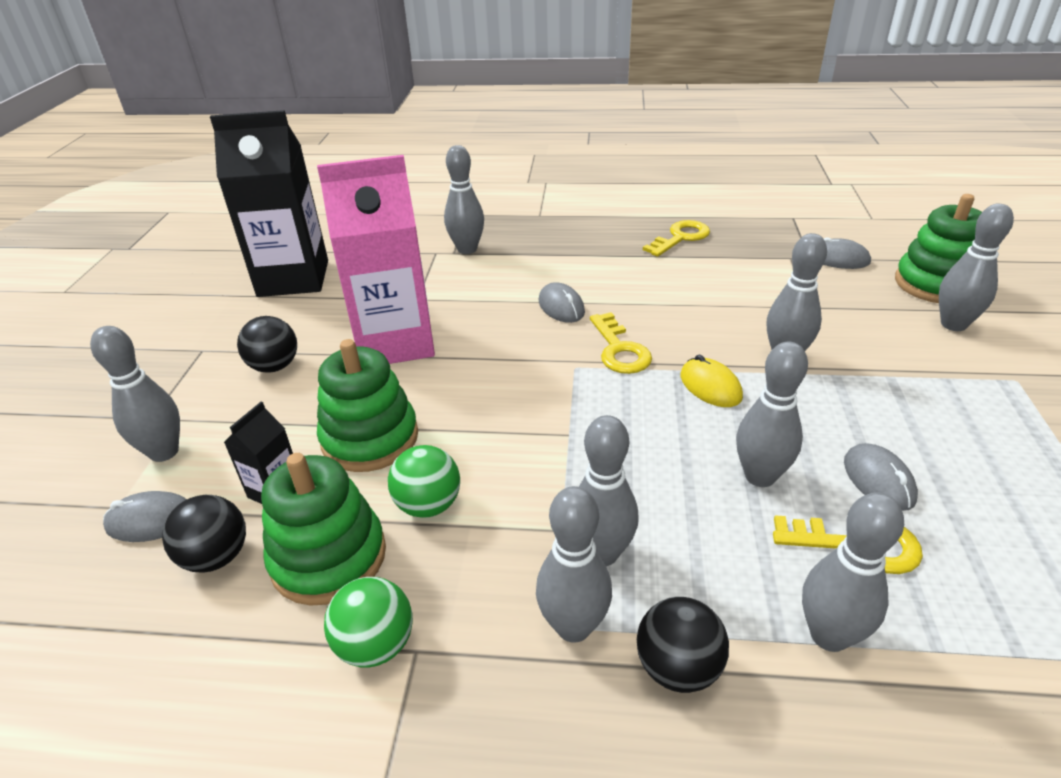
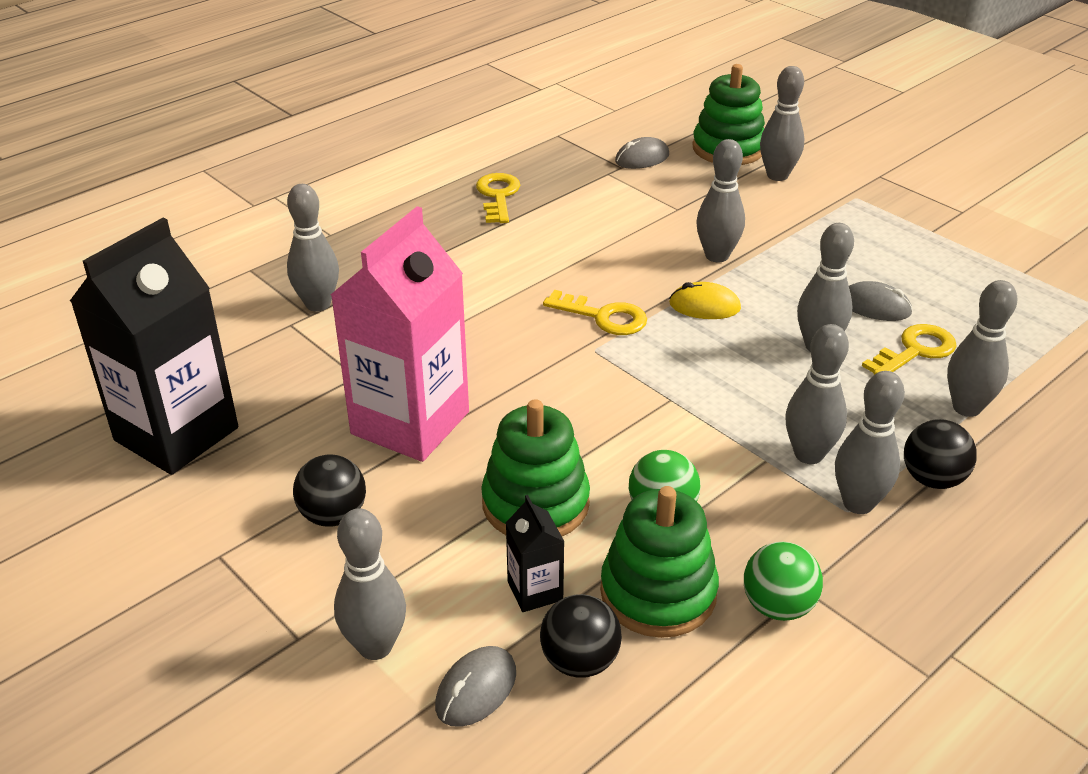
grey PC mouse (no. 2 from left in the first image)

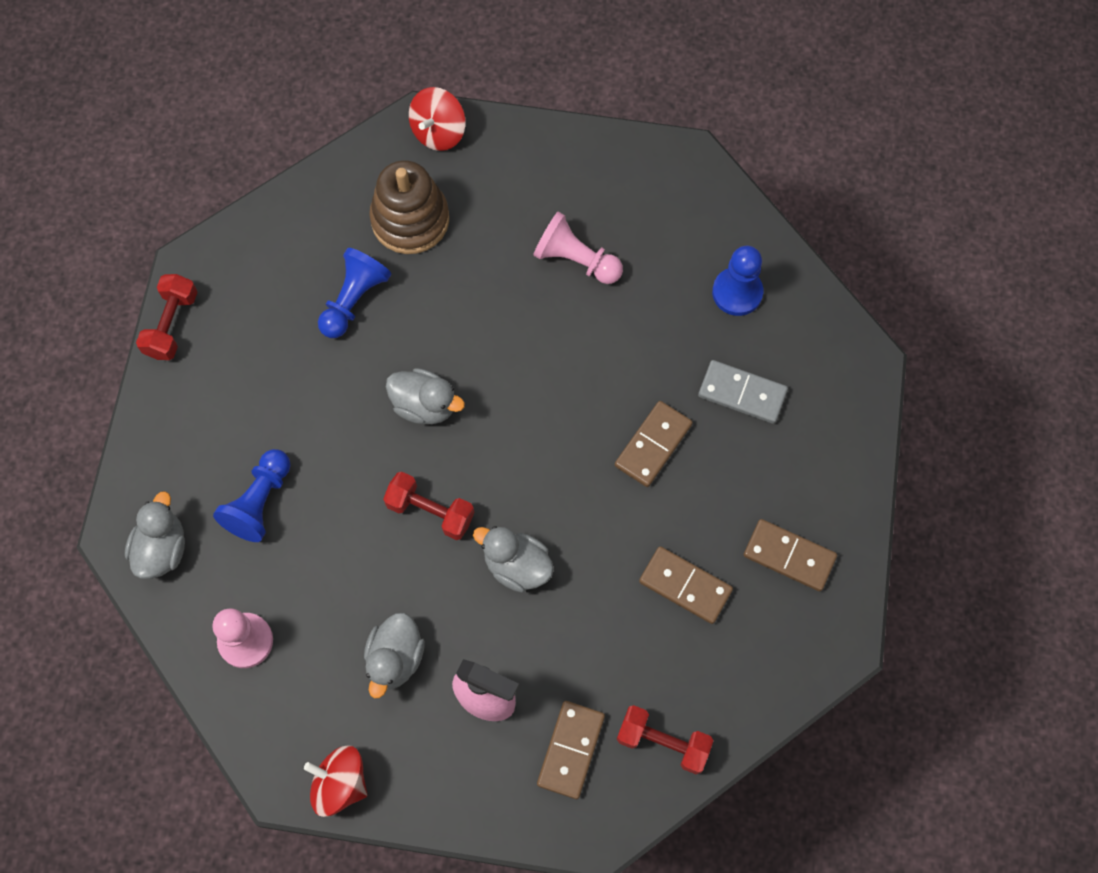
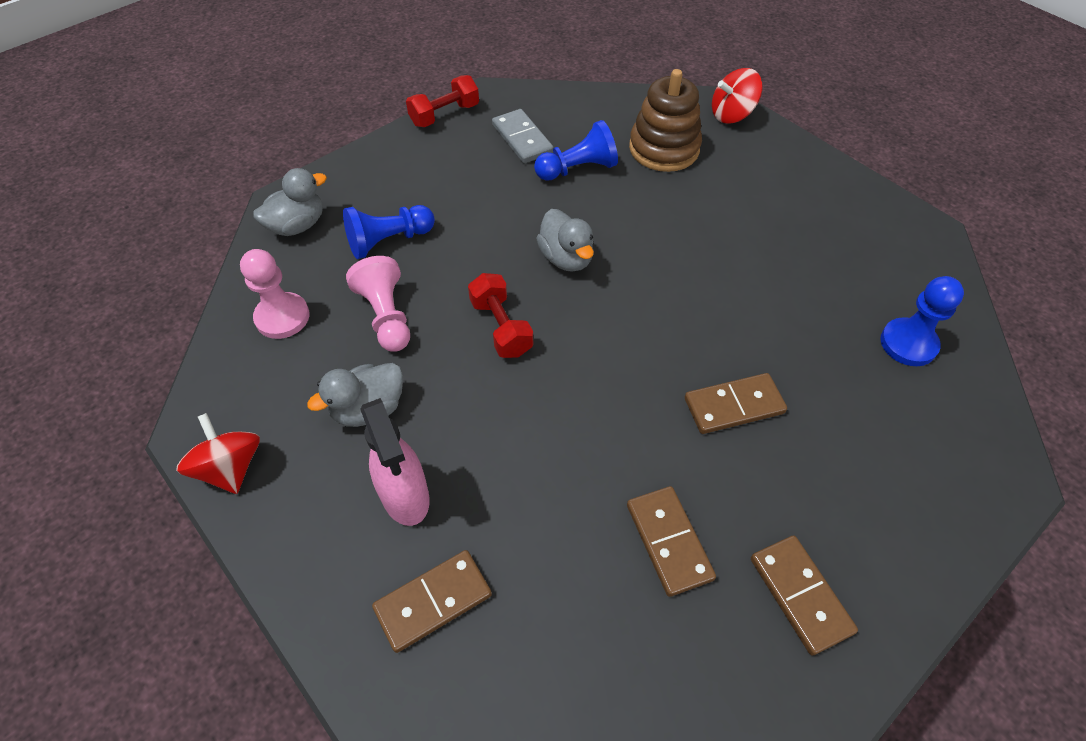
pink chess pawn (no. 2 from left)
grey domino piece
grey duck (no. 4 from left in the first image)
scarlet hand weight (no. 3 from left in the first image)

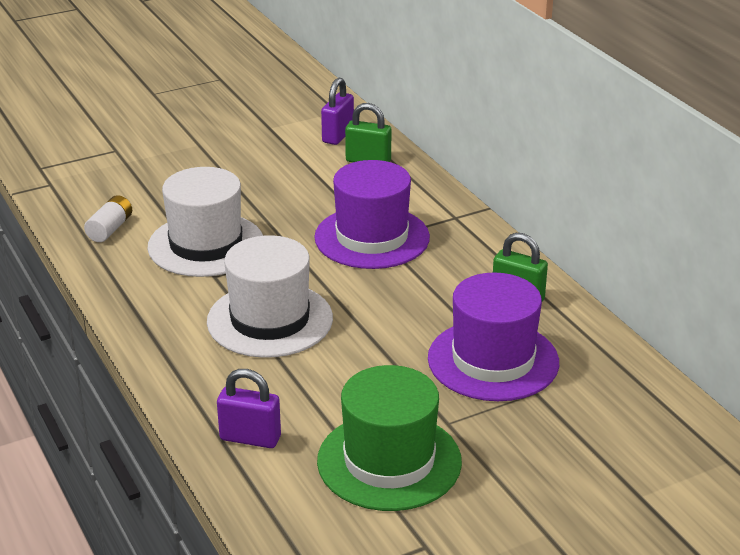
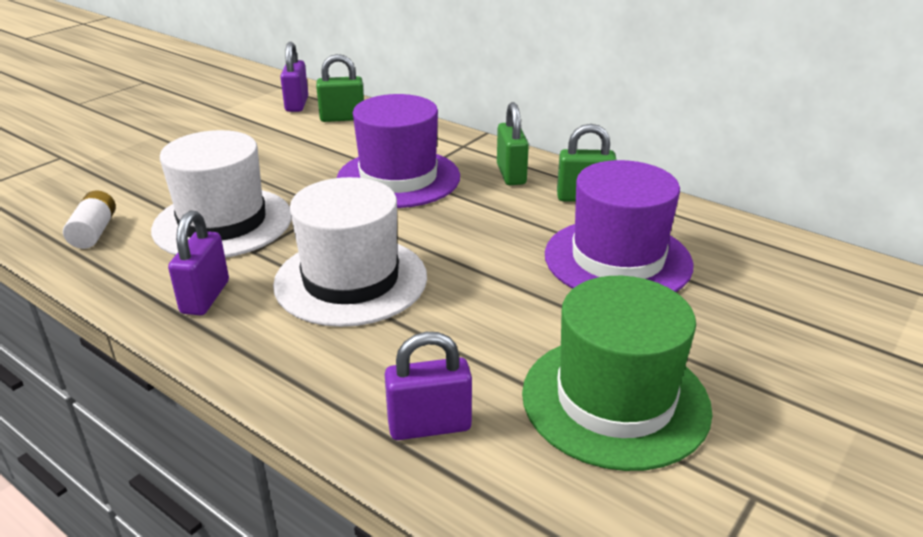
leaf-green padlock (no. 2 from left)
violet padlock (no. 1 from left)

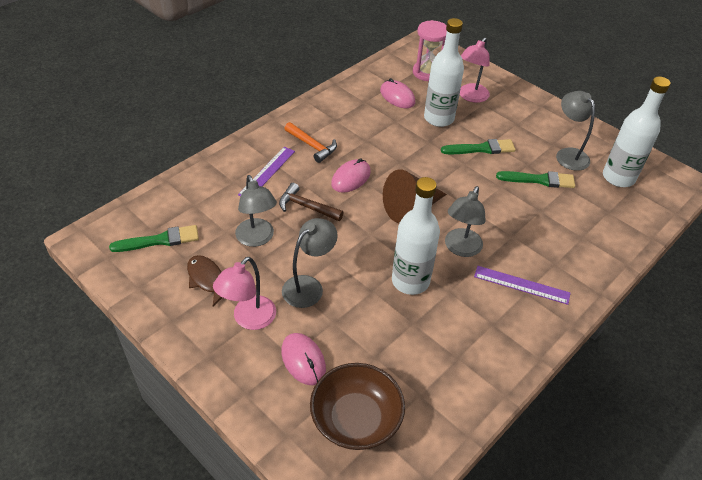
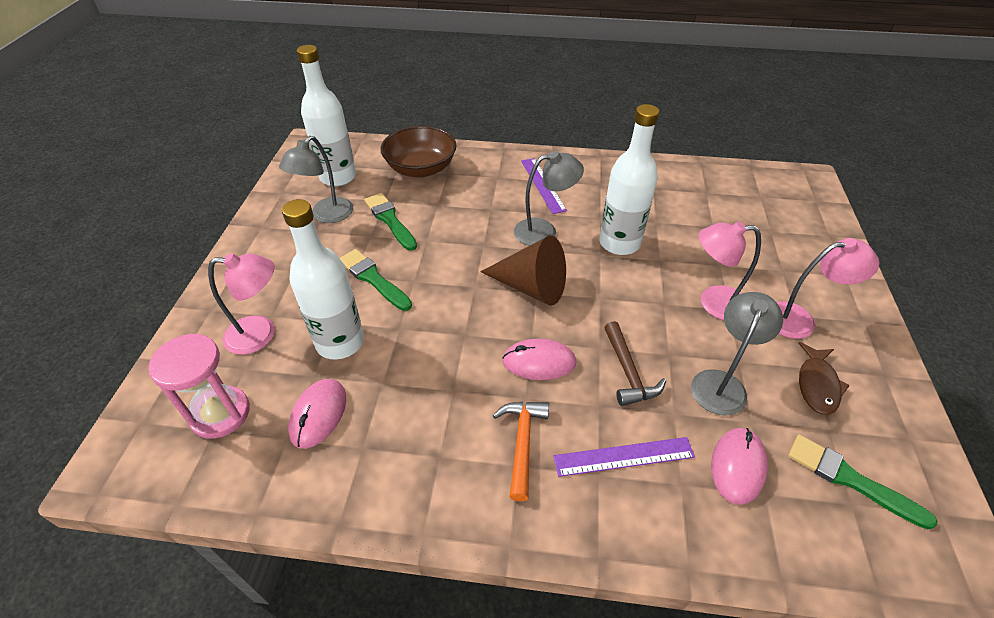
pink desk lamp (no. 2 from left)
pink PC mouse (no. 3 from left)
dark brown serving bowl

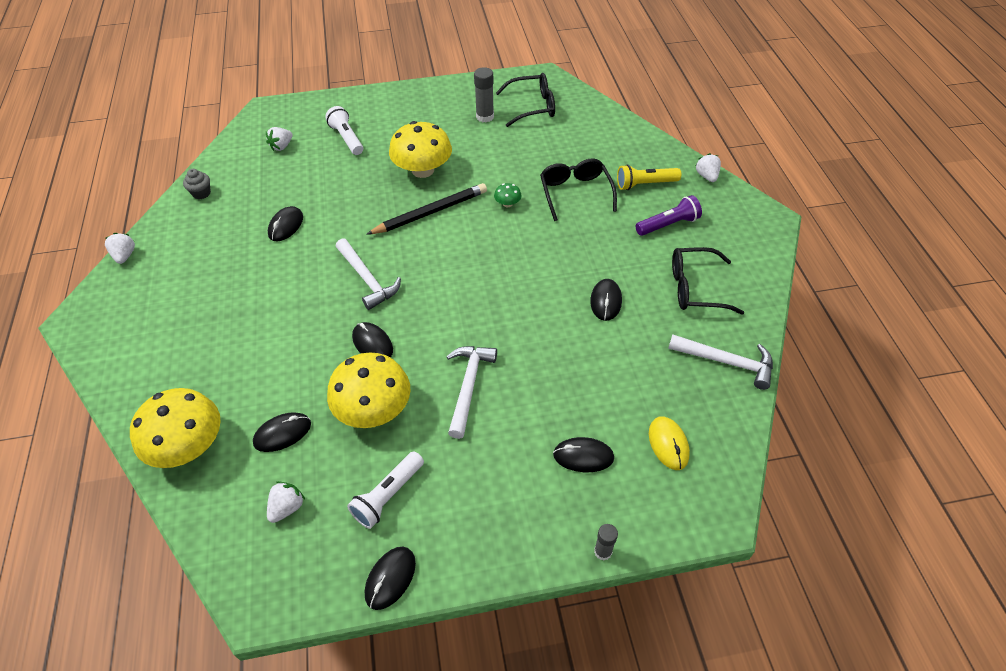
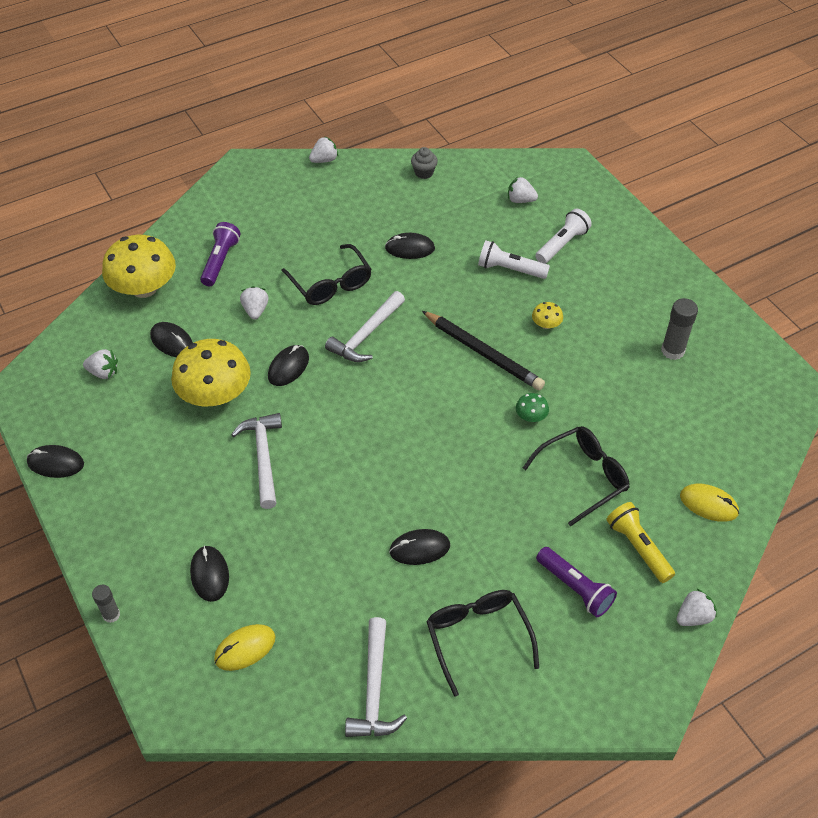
jet-black eyeglasses (no. 1 from left)
yellow mushroom (no. 3 from left)
white carpenter's hammer (no. 1 from left)
white flashlight (no. 1 from left)
violet flashlight (no. 1 from left)
white berry (no. 2 from left)
yellow PC mouse (no. 2 from left)

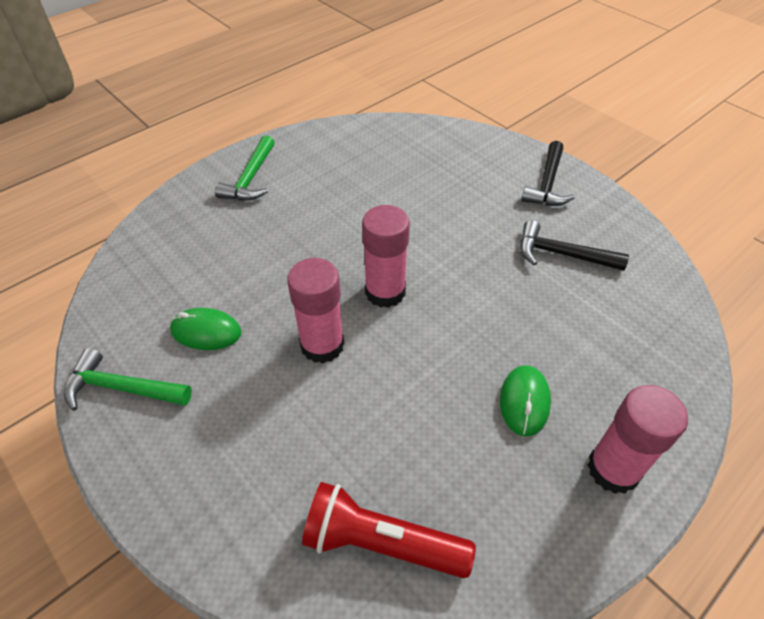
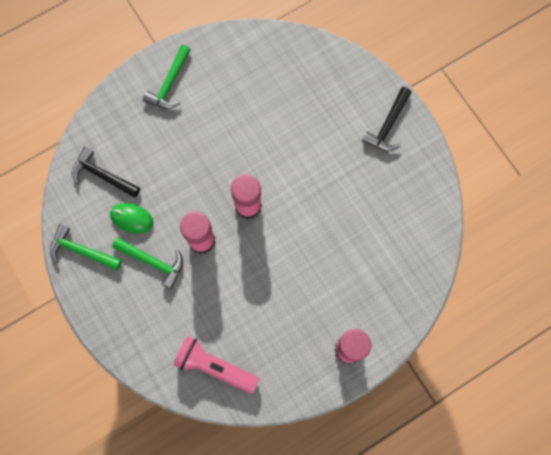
jet-black carpenter's hammer (no. 1 from left)
leaf-green PC mouse (no. 2 from left in the first image)
pink flashlight
leaf-green carpenter's hammer (no. 2 from left)

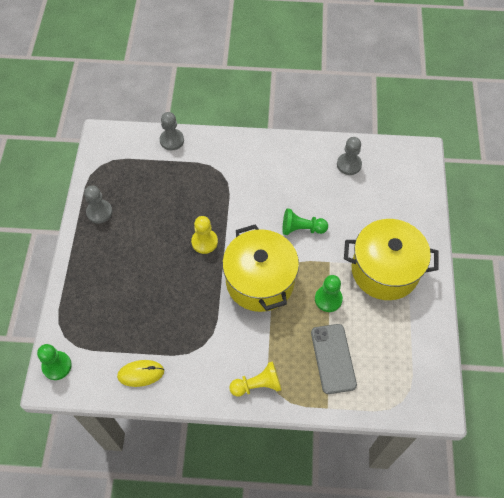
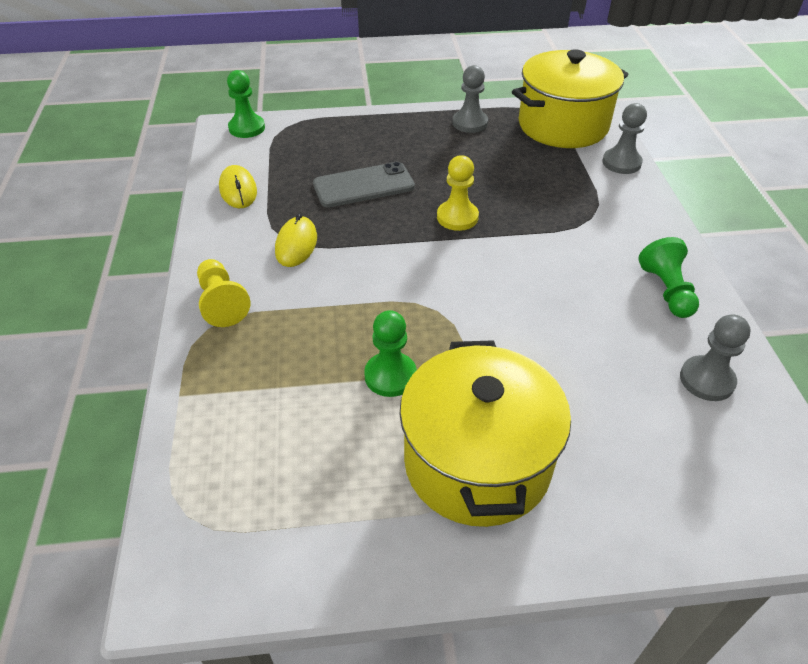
leaf-green chess pawn (no. 3 from left)
yellow pot (no. 2 from left)
grey phone
yellow PC mouse (no. 2 from left)

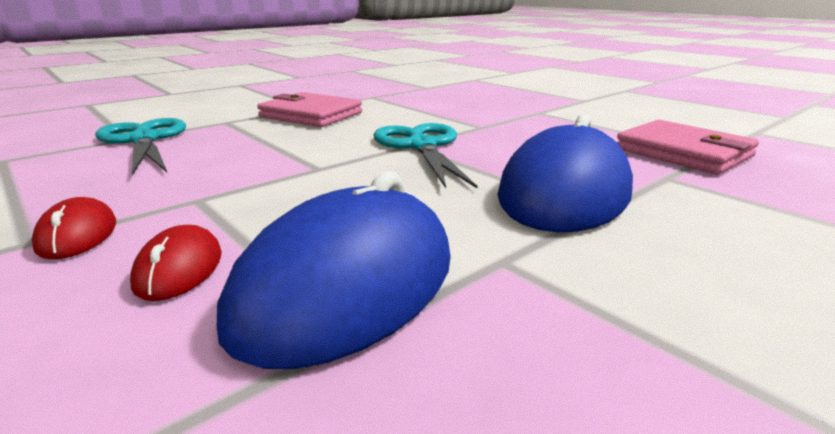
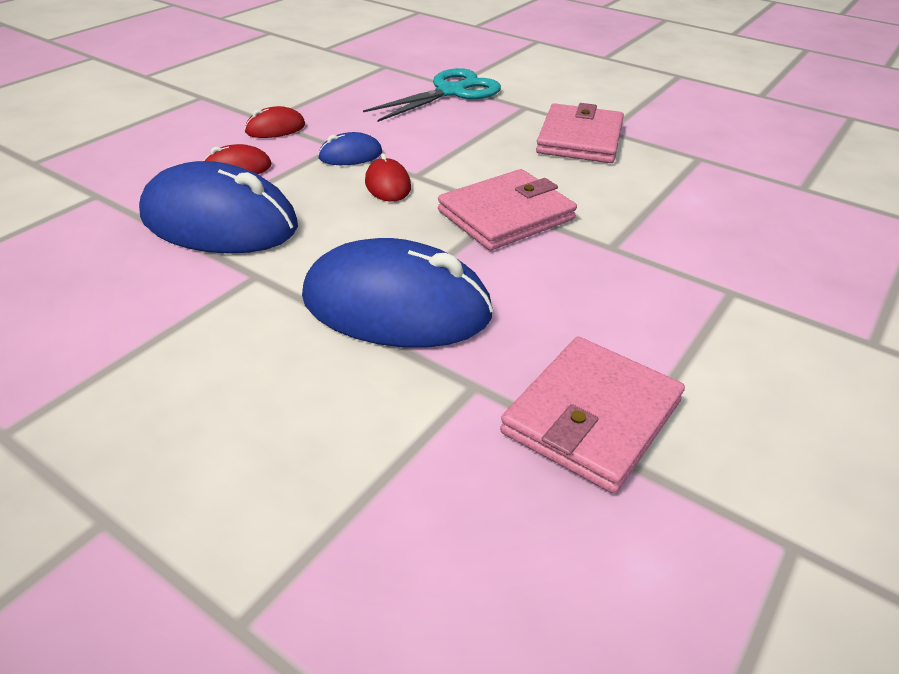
pink card wallet (no. 1 from left)
blue PC mouse (no. 2 from left)
scarlet PC mouse (no. 3 from left)

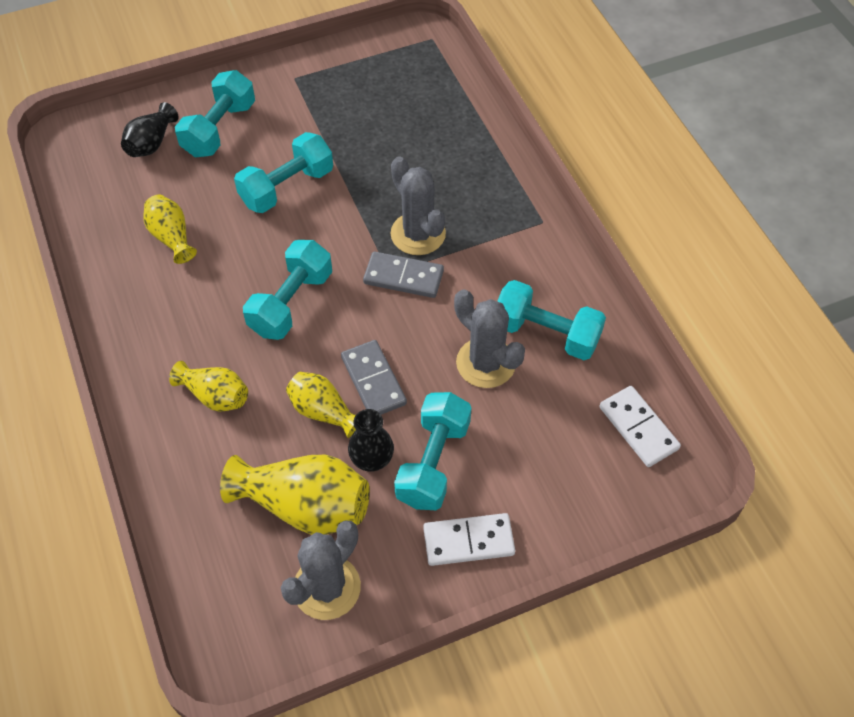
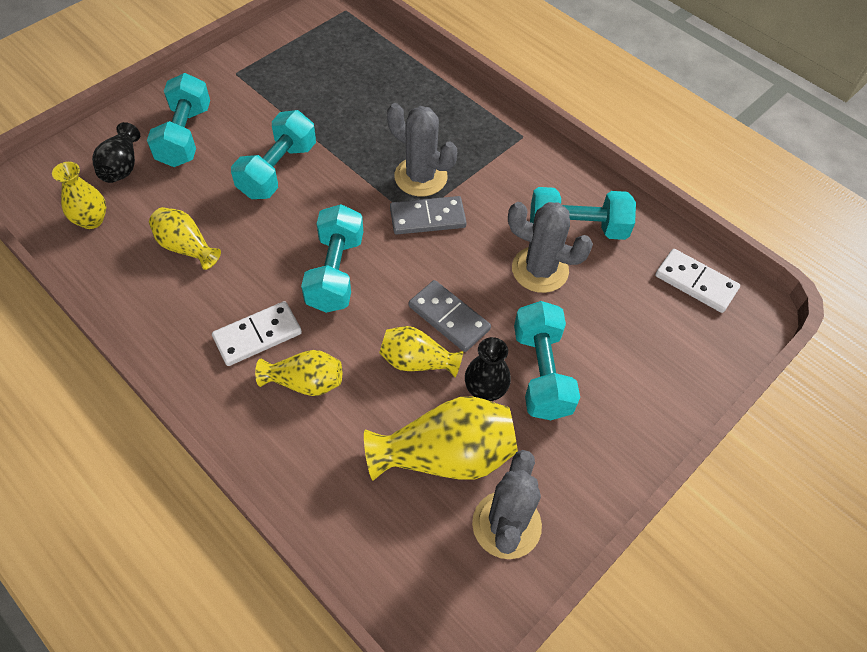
white domino piece (no. 1 from left)
yellow flower vase (no. 1 from left)

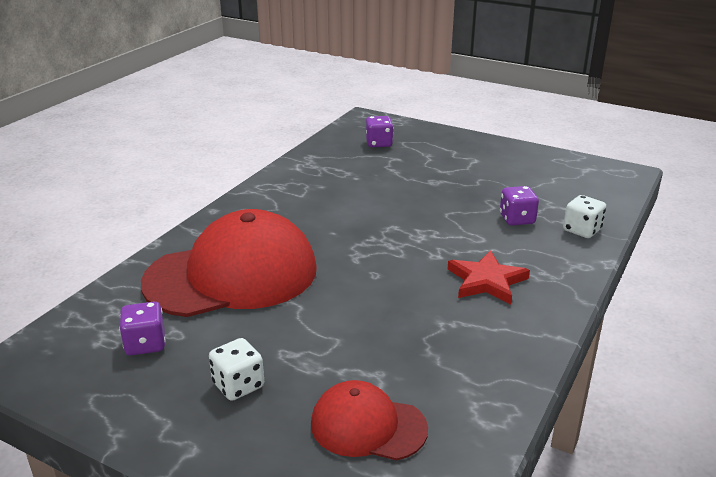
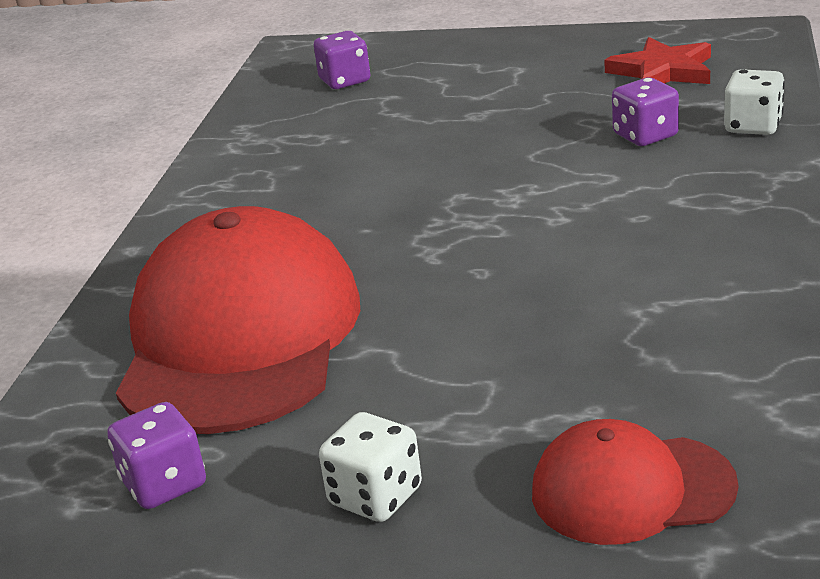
scarlet baseball cap (no. 1 from left)
scarlet star

